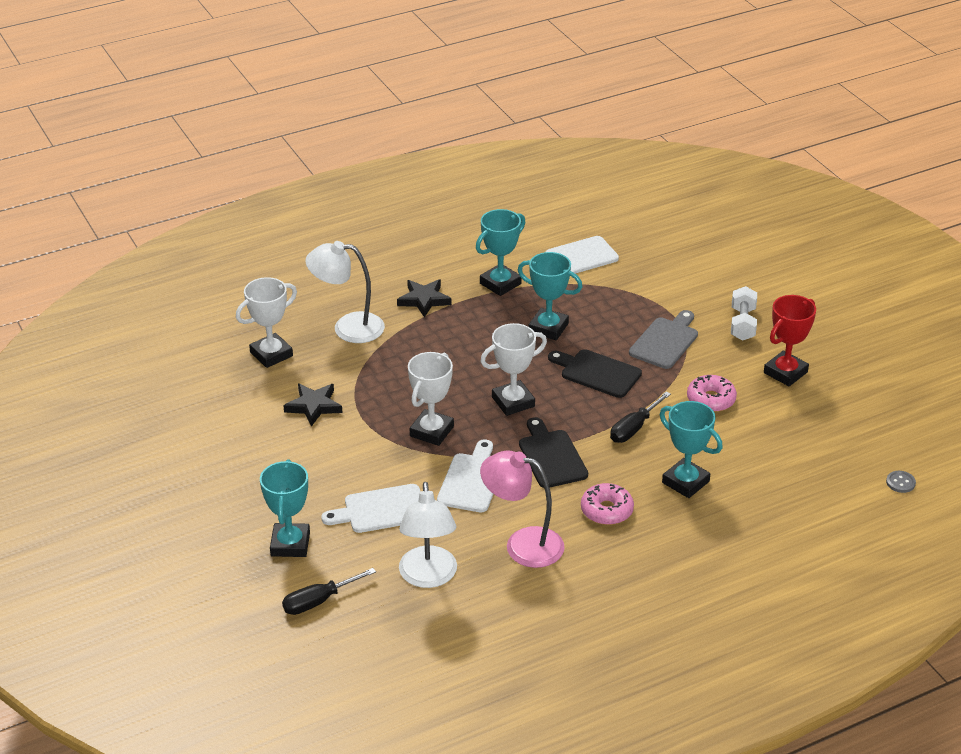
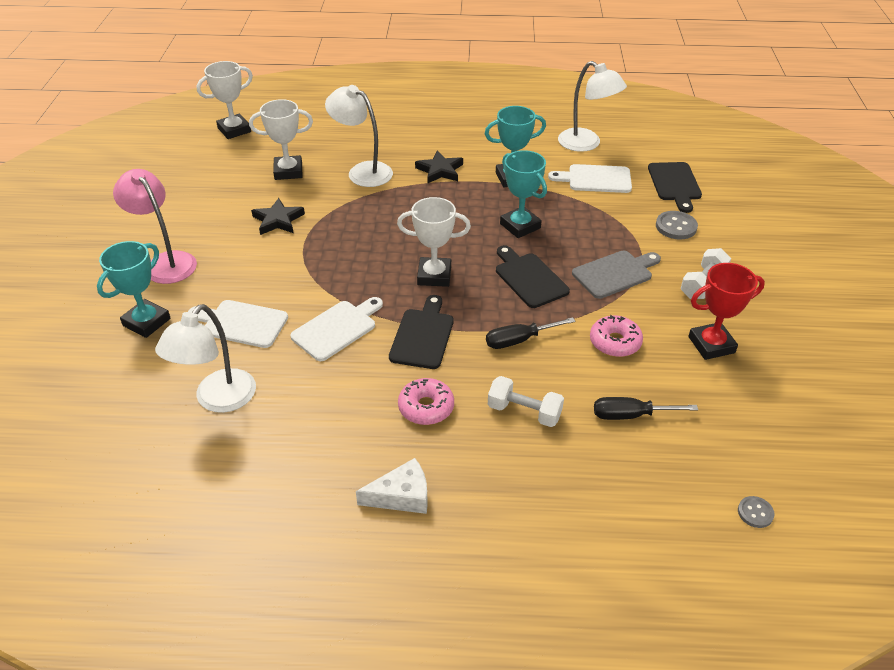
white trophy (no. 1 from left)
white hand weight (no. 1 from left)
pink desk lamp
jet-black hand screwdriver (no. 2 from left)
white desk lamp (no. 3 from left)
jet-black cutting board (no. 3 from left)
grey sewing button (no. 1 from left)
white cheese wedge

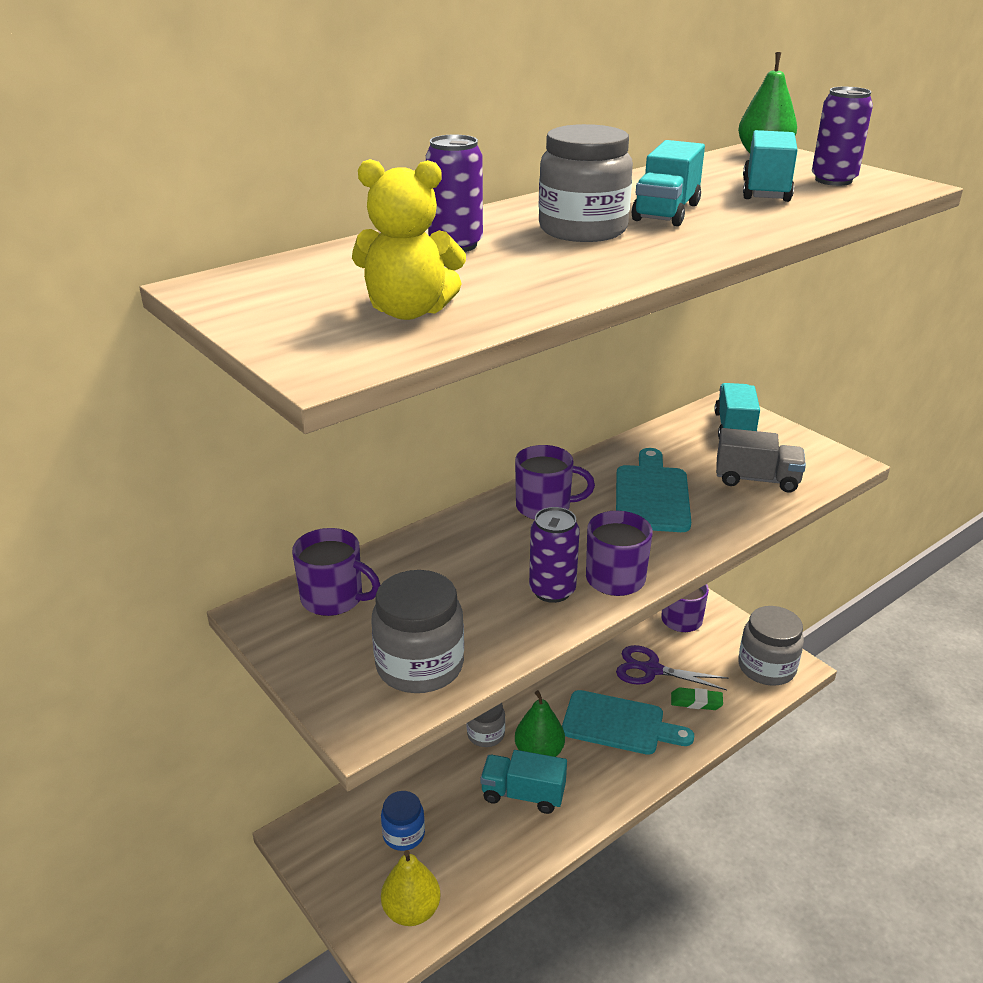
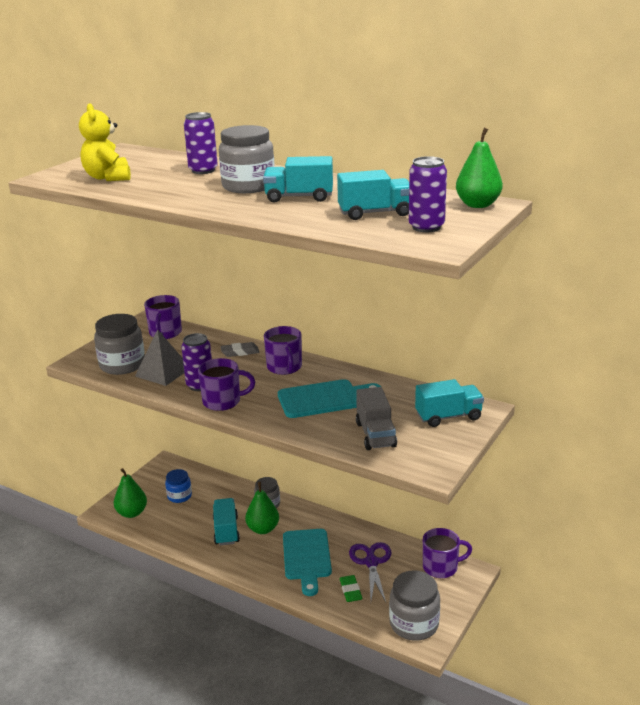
leaf-green pear fruit (no. 1 from left)
grey pyramid
grey gum eraser

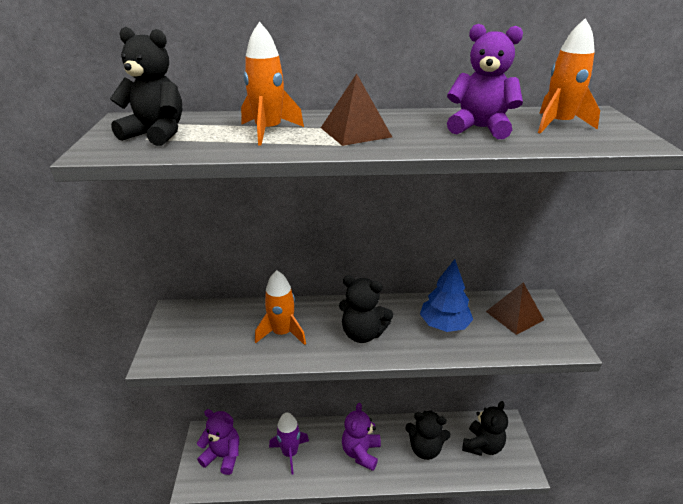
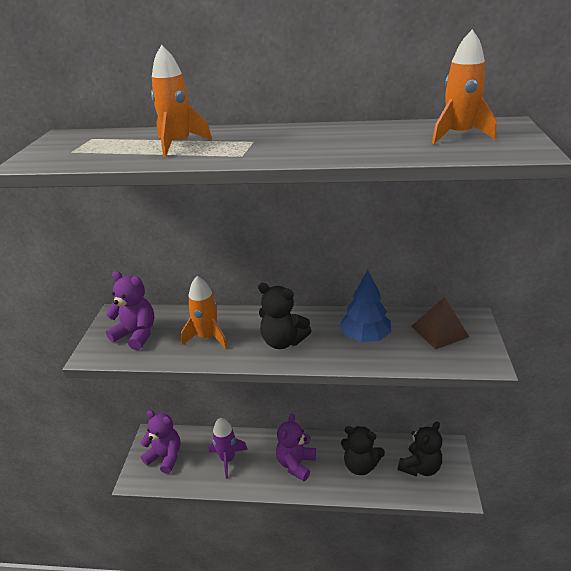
violet teddy bear (no. 1 from left)
jet-black teddy bear (no. 1 from left in the first image)
dark brown pyramid (no. 1 from left in the first image)

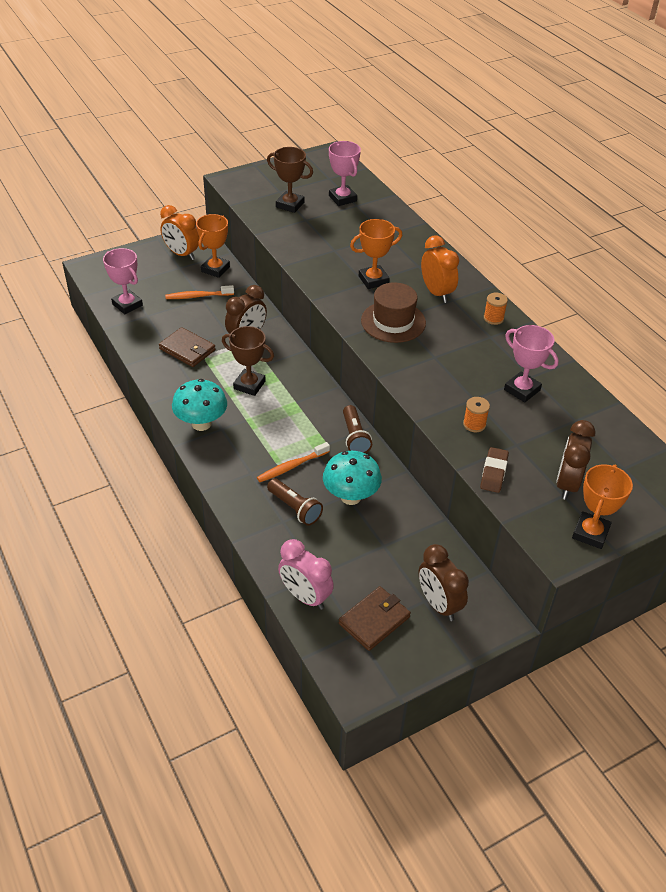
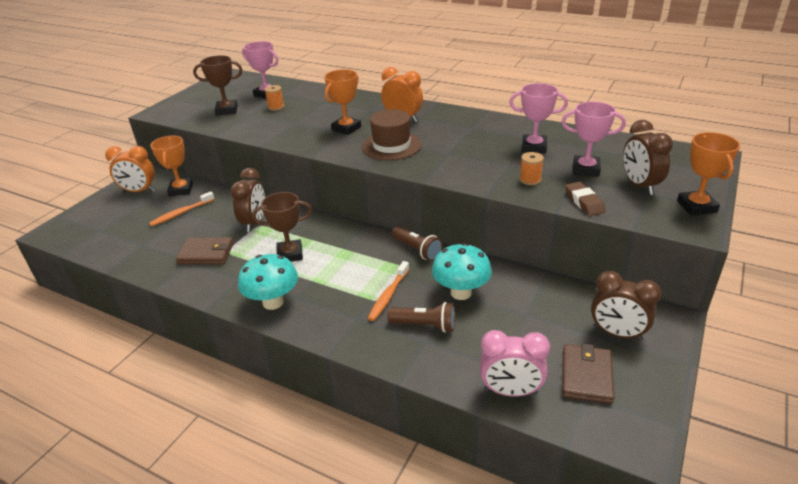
pink trophy (no. 3 from left)
orange-coloured bobbin (no. 1 from left)

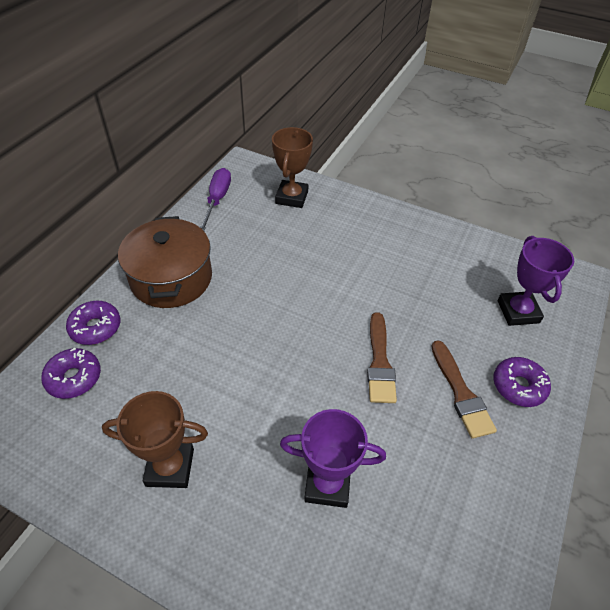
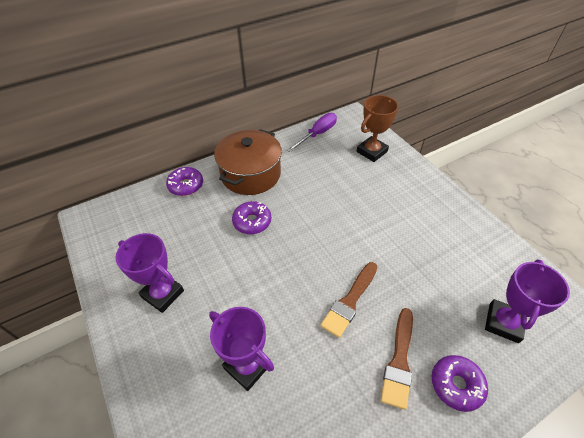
violet donut (no. 2 from left)
violet trophy (no. 1 from left)

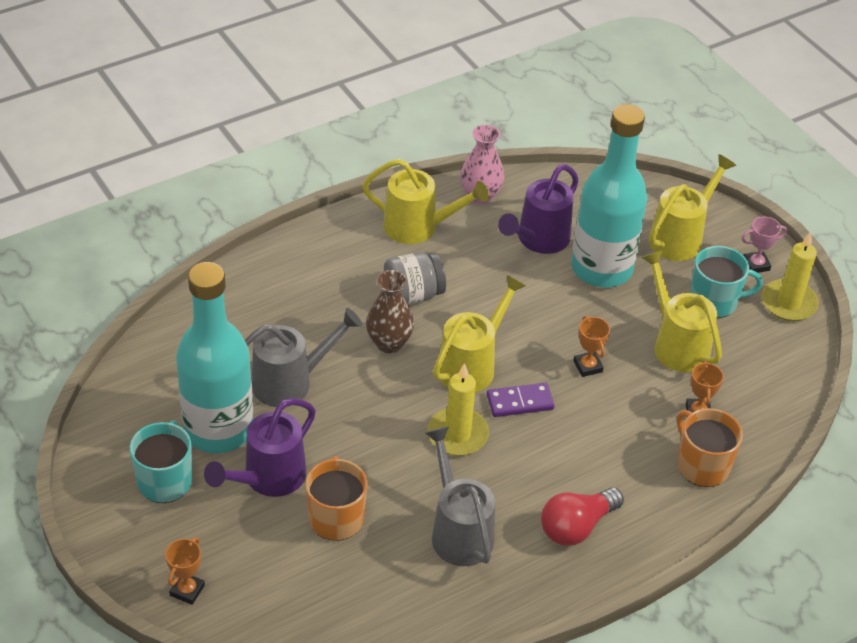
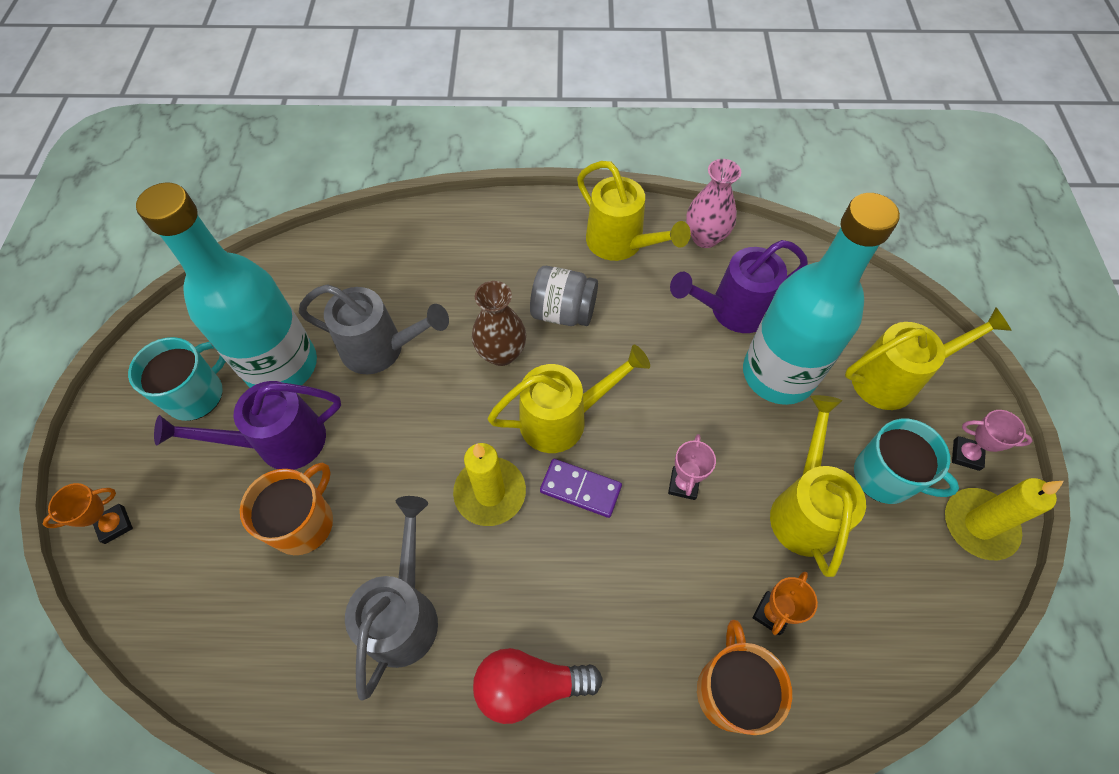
pink trophy (no. 1 from left)

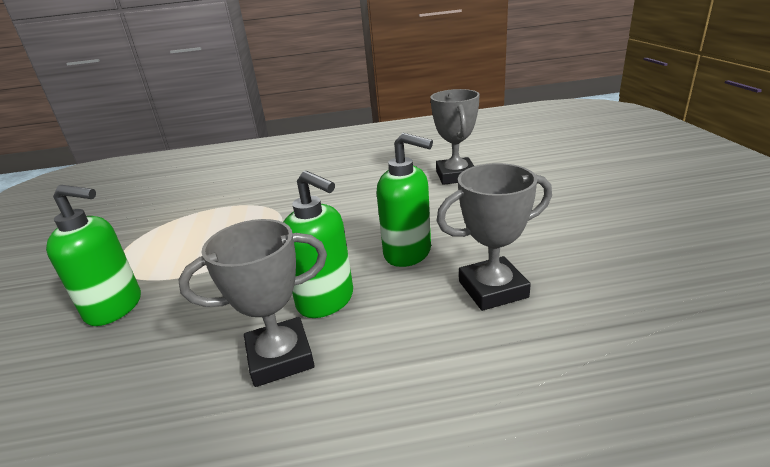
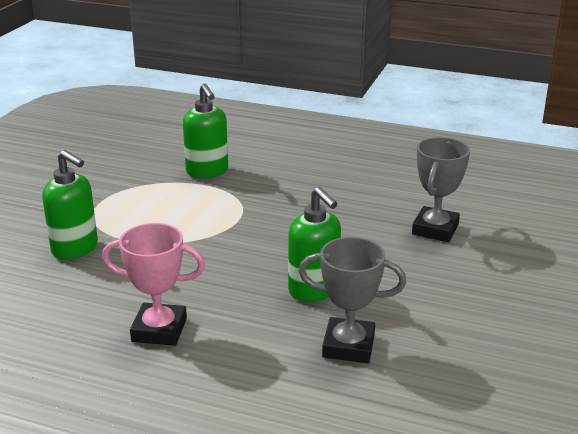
leaf-green soap pump (no. 2 from left)
pink trophy

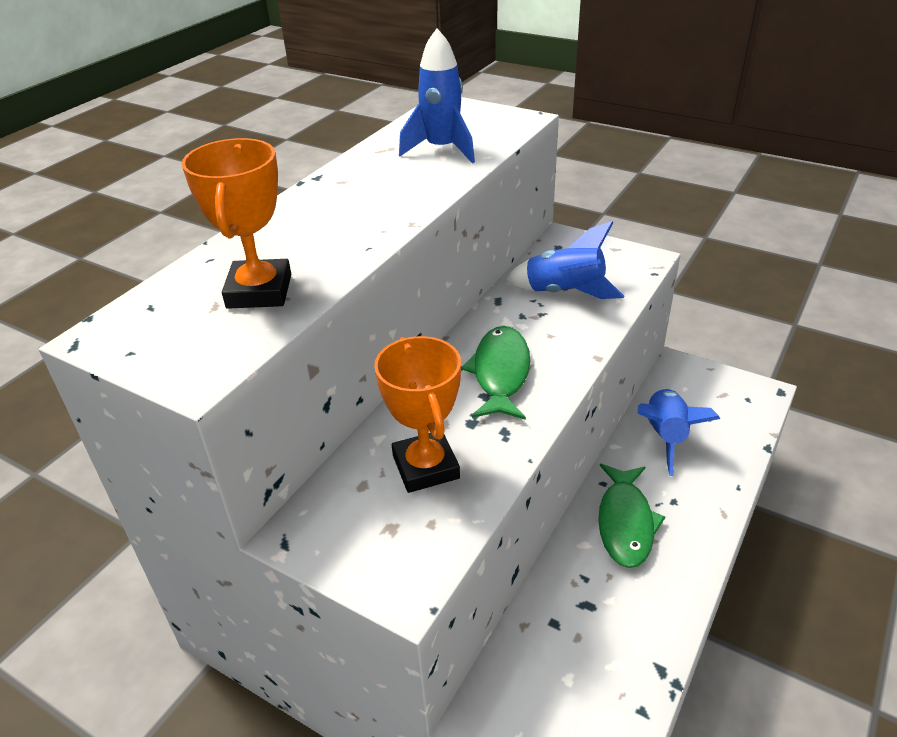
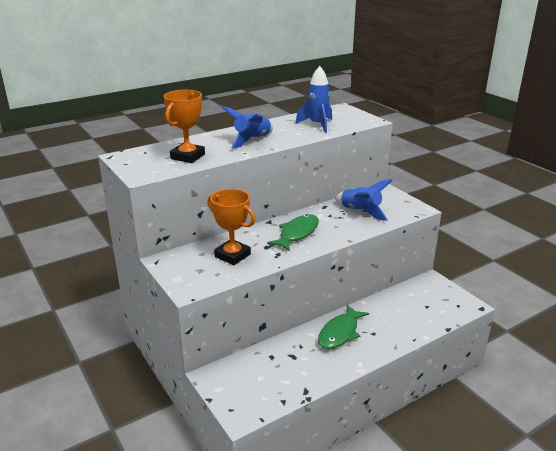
orange-coloured trophy (no. 2 from left)
blue spaceship (no. 1 from left)

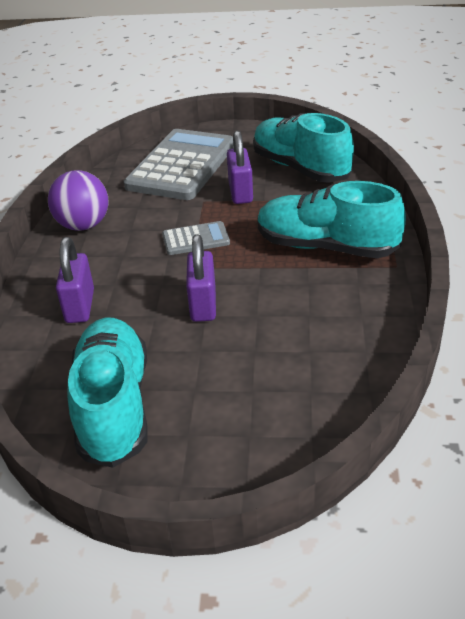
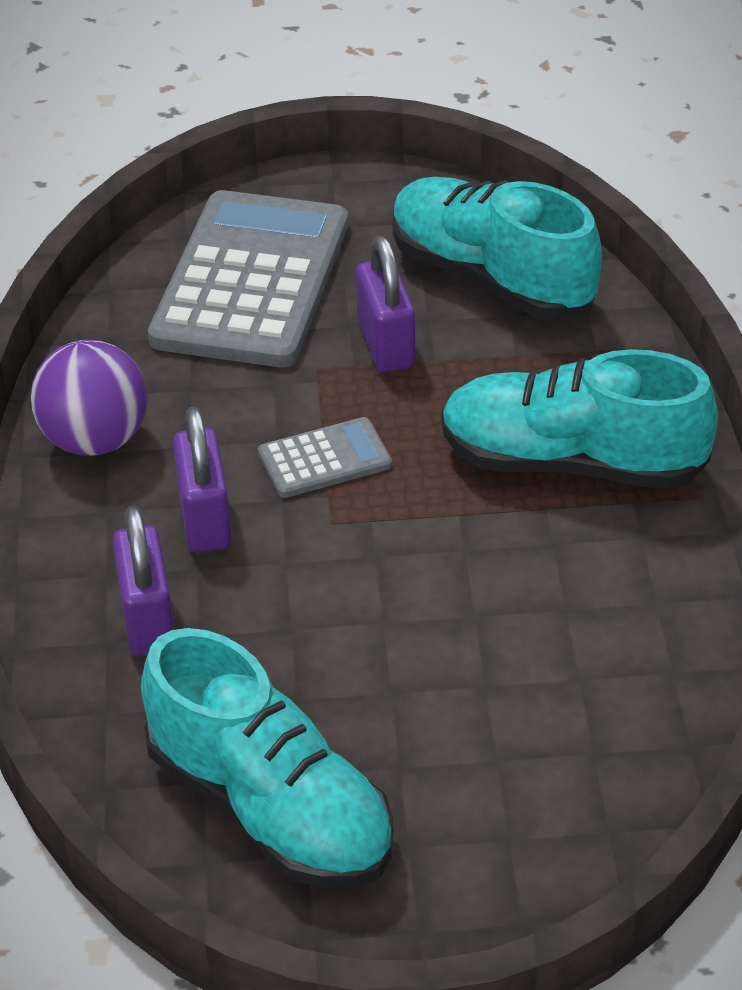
violet padlock (no. 2 from left)
teal lace-up shoe (no. 1 from left)

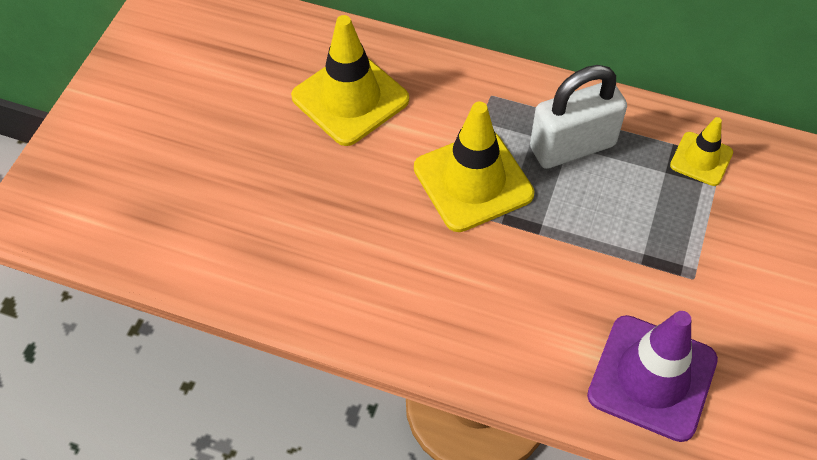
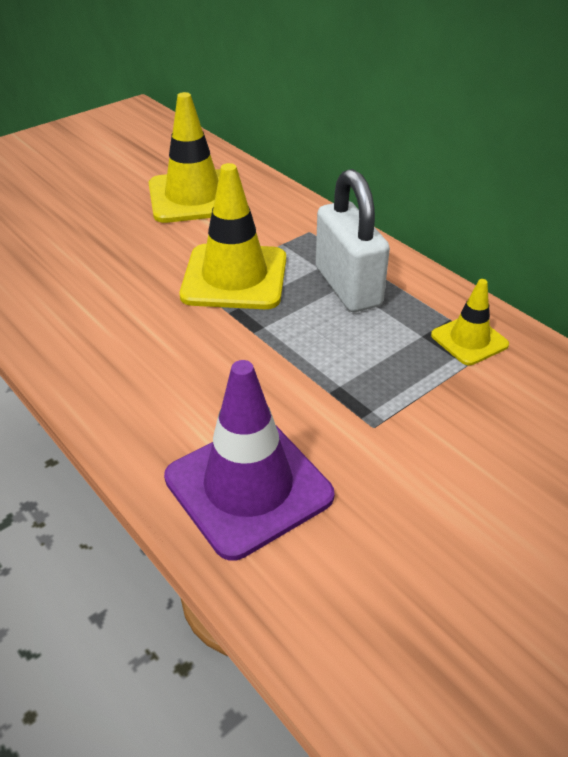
white padlock

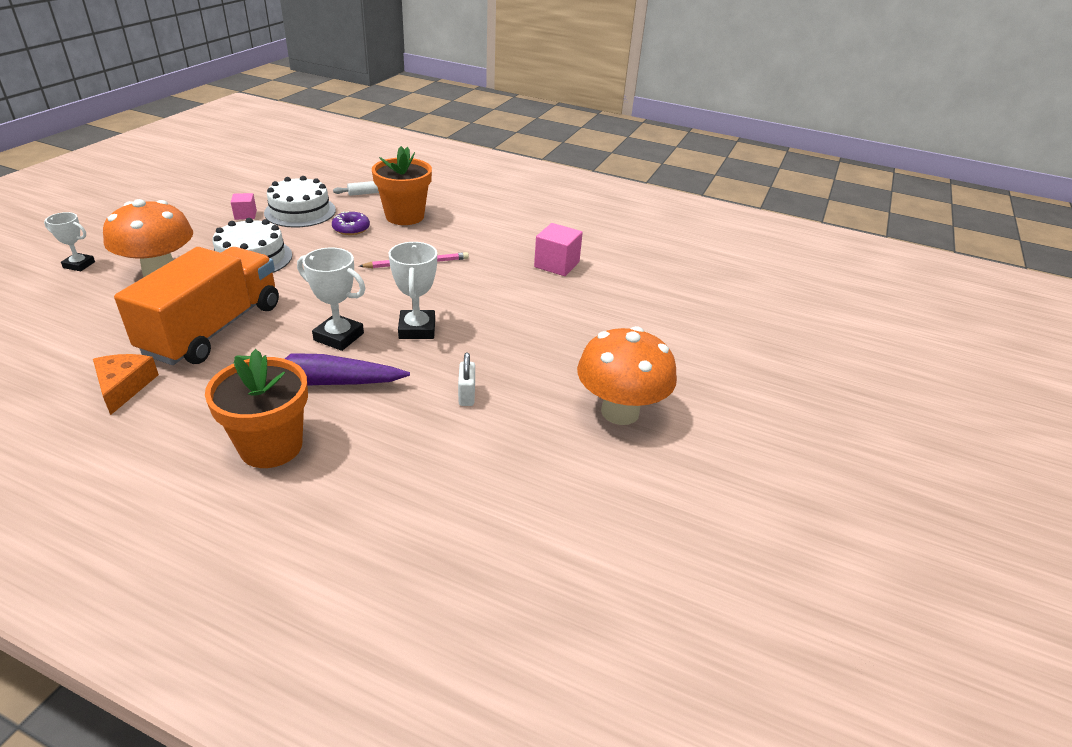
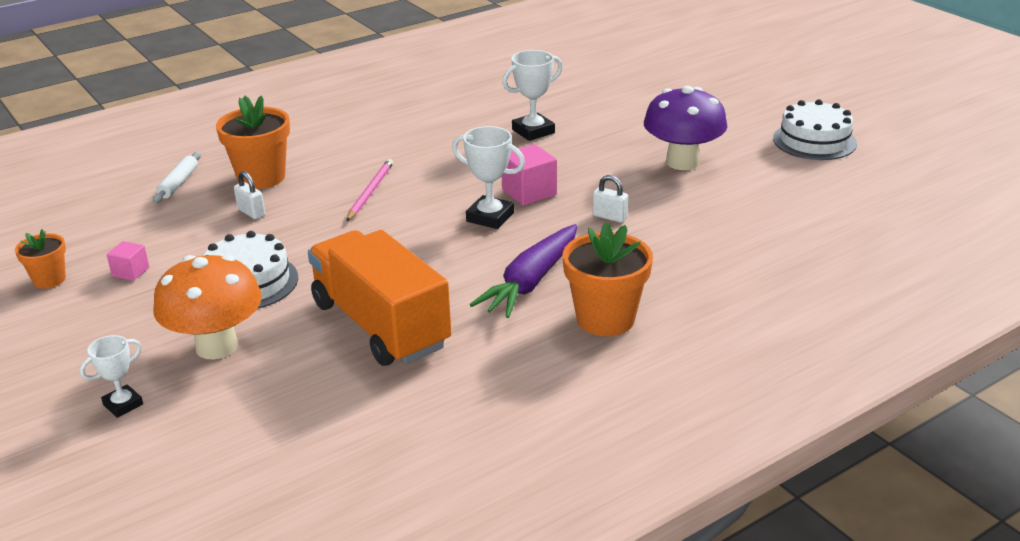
white layer cake (no. 2 from left)
white padlock (no. 1 from left)
pink block (no. 2 from left)
white trophy (no. 3 from left)
violet mushroom
orange-coloured cheese wedge
orange-coloured flower pot (no. 1 from left)

